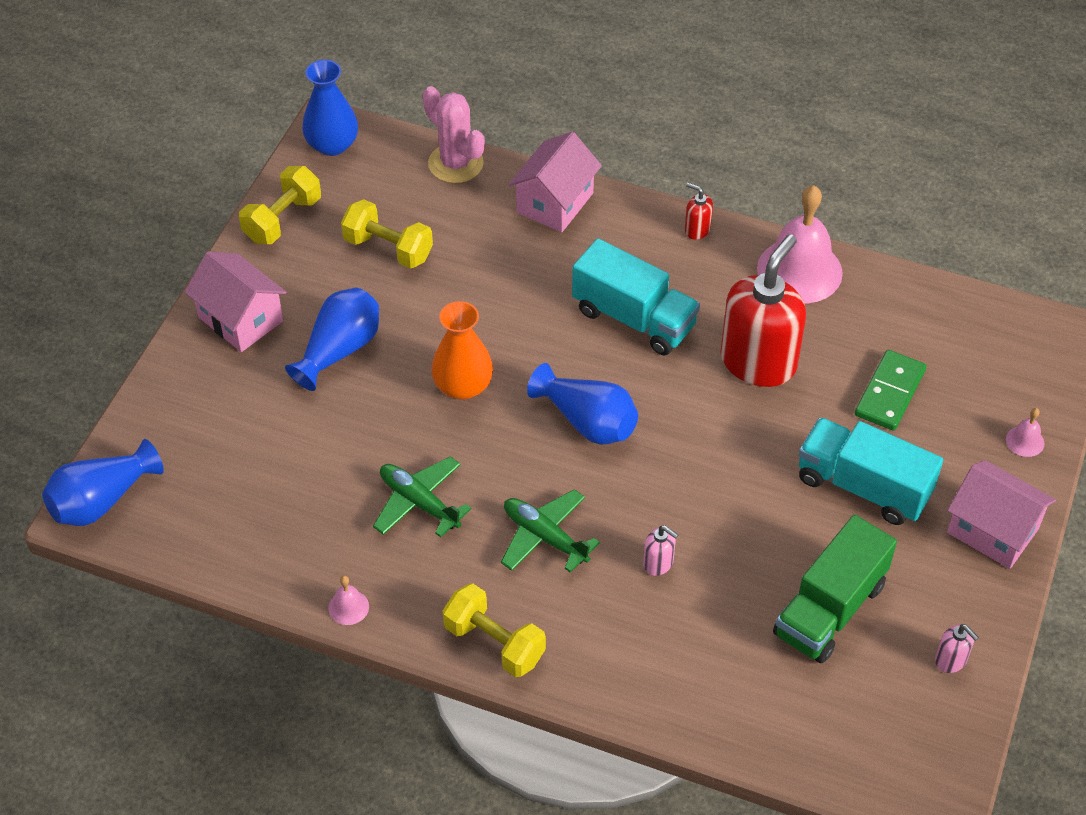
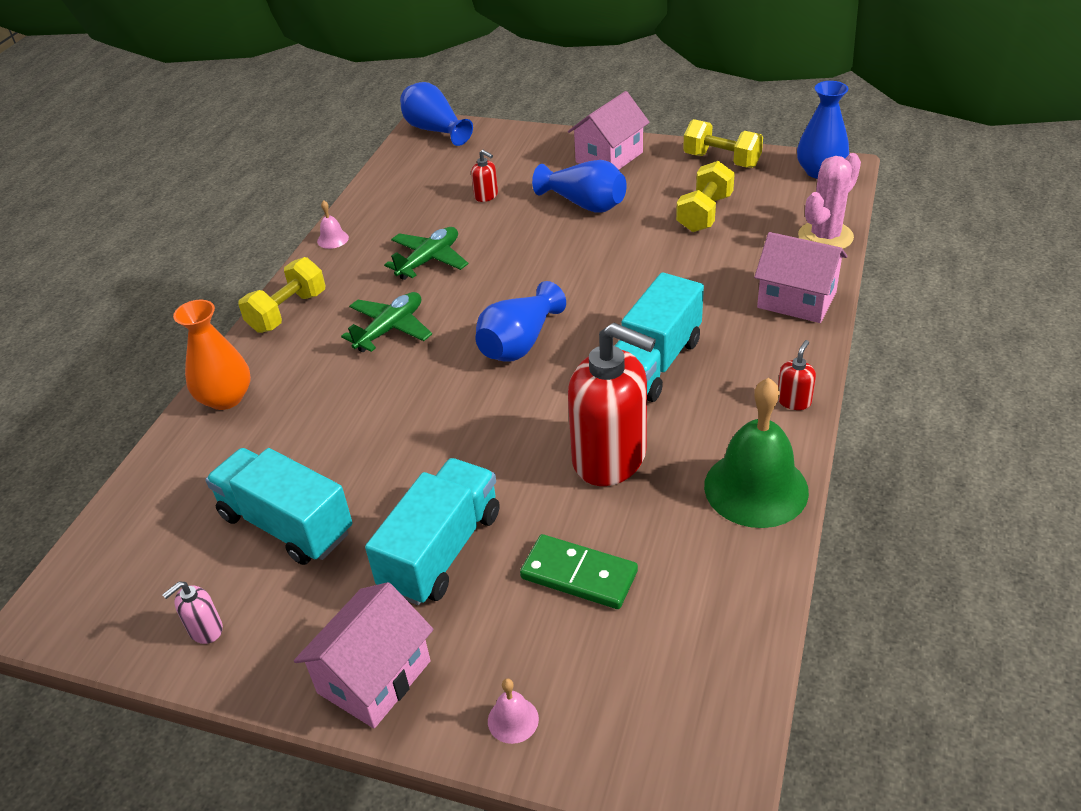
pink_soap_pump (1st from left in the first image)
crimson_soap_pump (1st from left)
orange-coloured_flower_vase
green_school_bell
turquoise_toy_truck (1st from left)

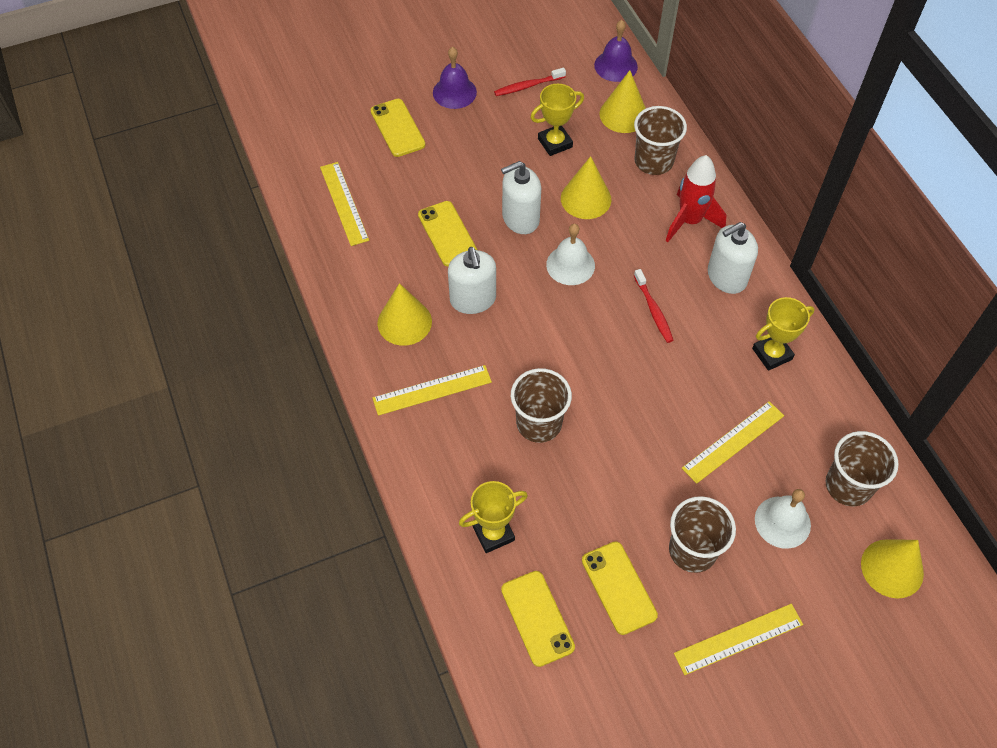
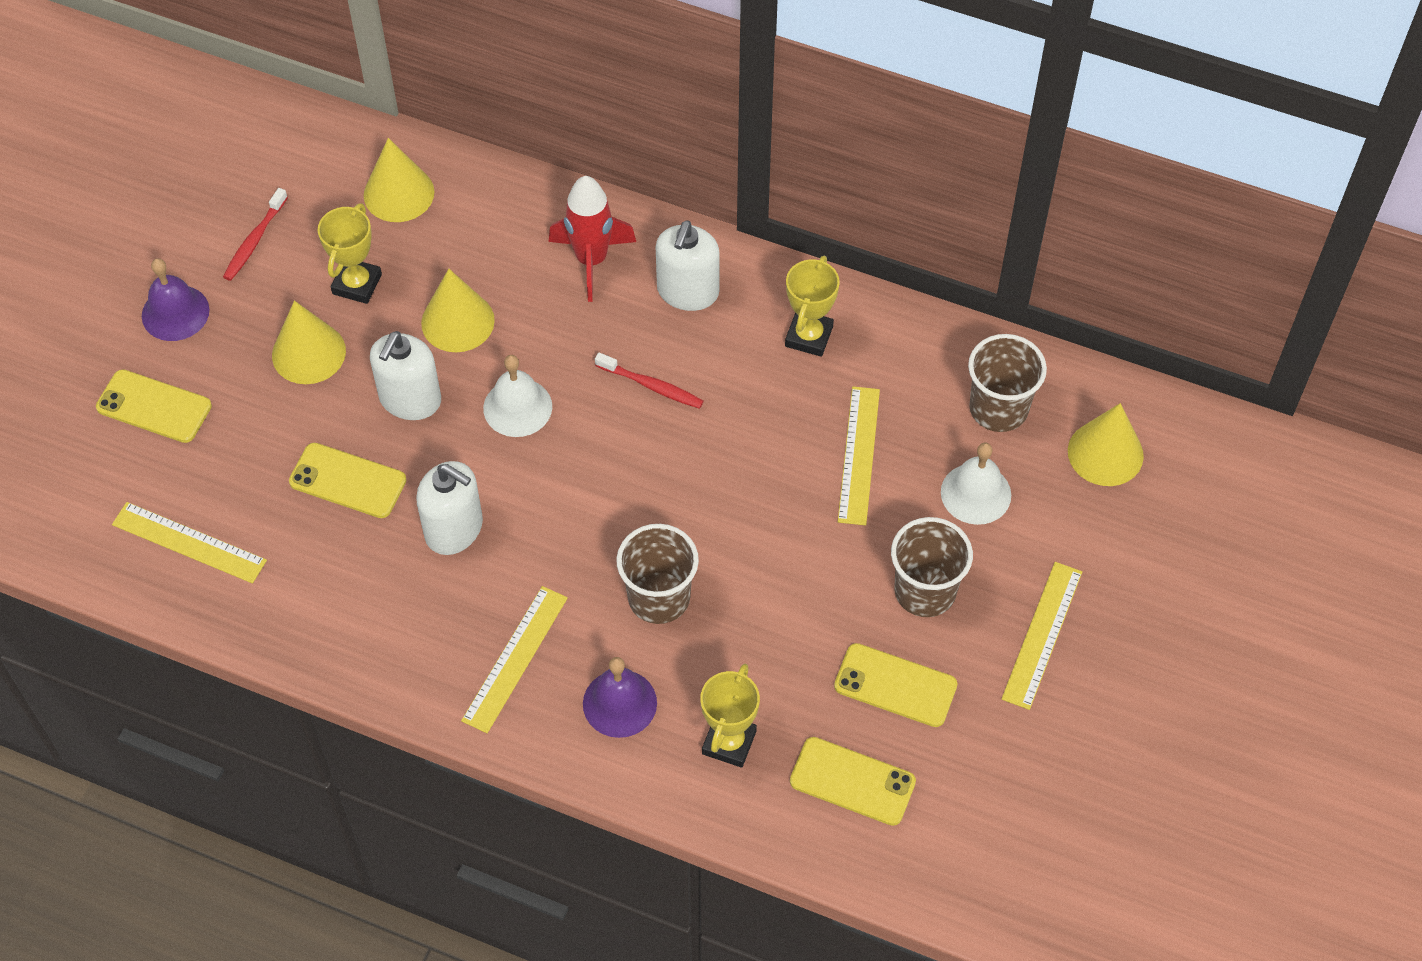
dark_brown_tumbler (2nd from left in the first image)
golden_cone (1st from left)
royal_purple_school_bell (2nd from left)

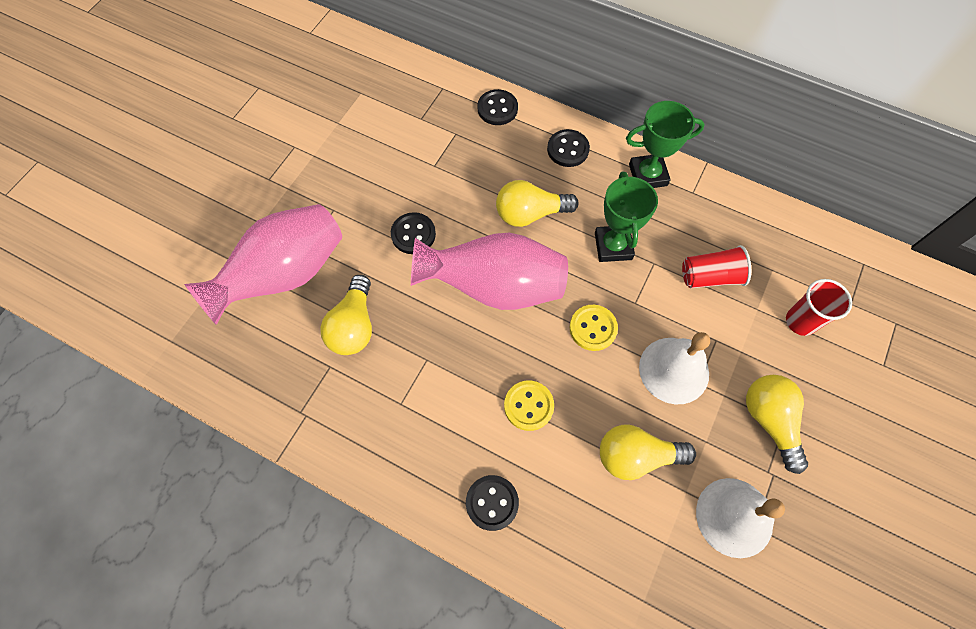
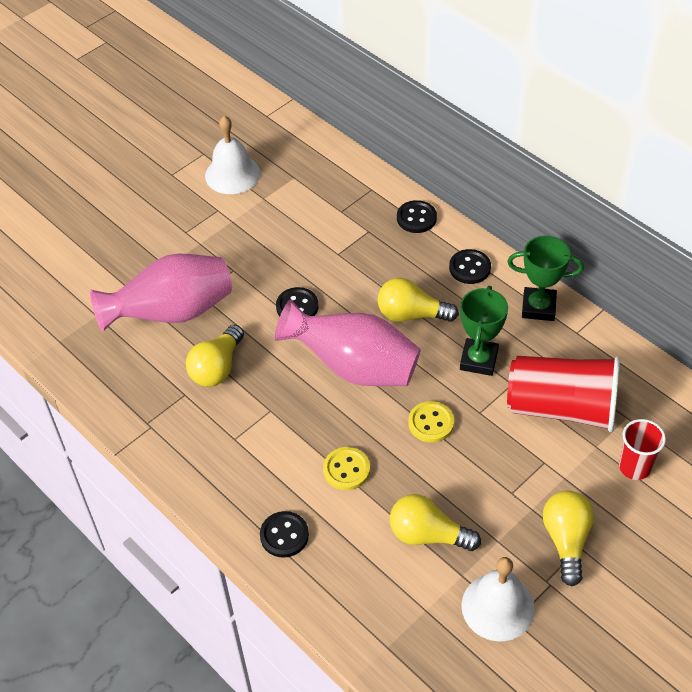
pure_white_school_bell (1st from left)
crimson_tumbler (1st from left)

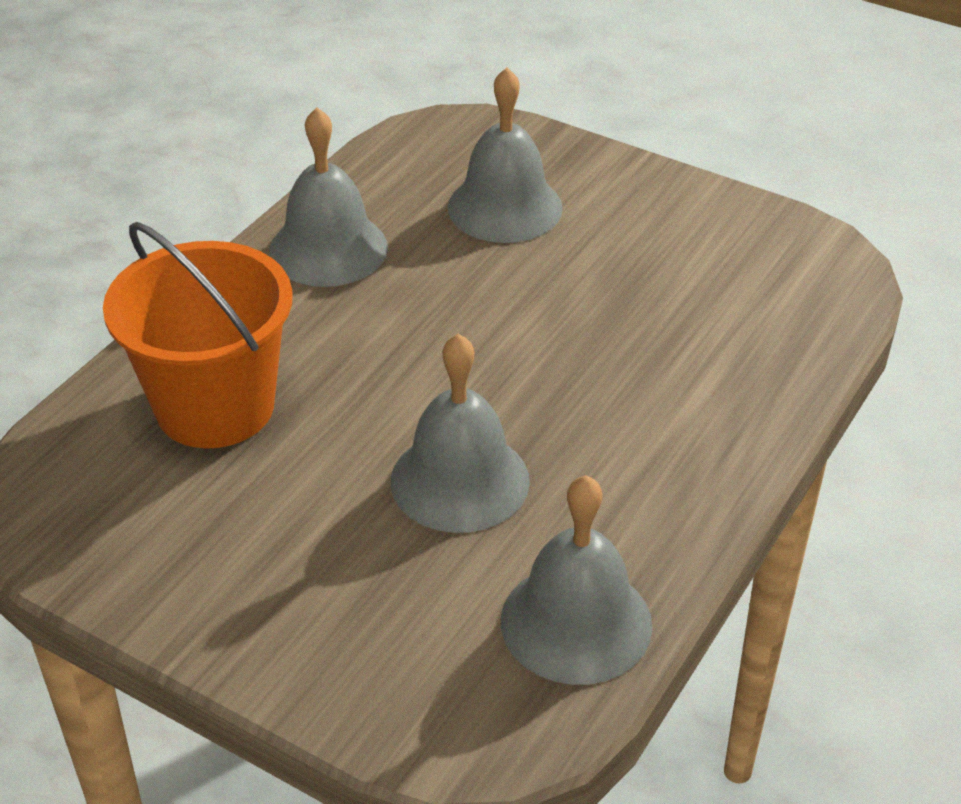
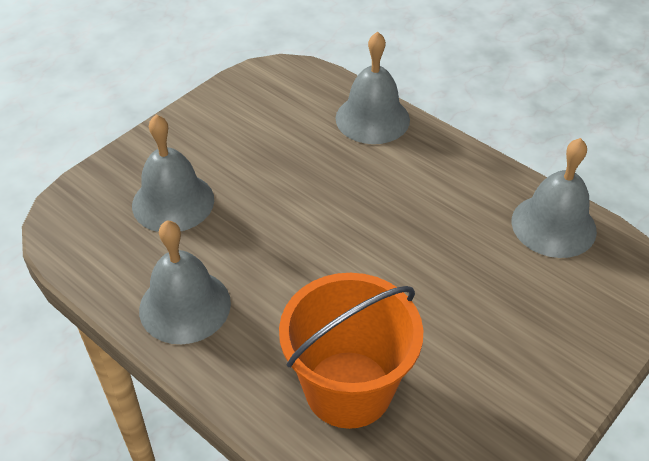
grey_school_bell (3rd from left)

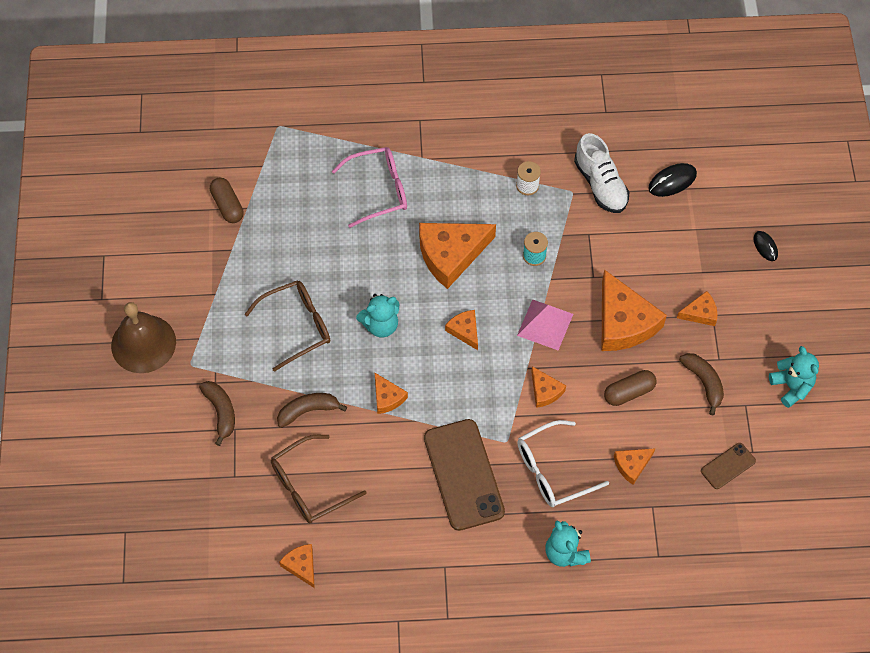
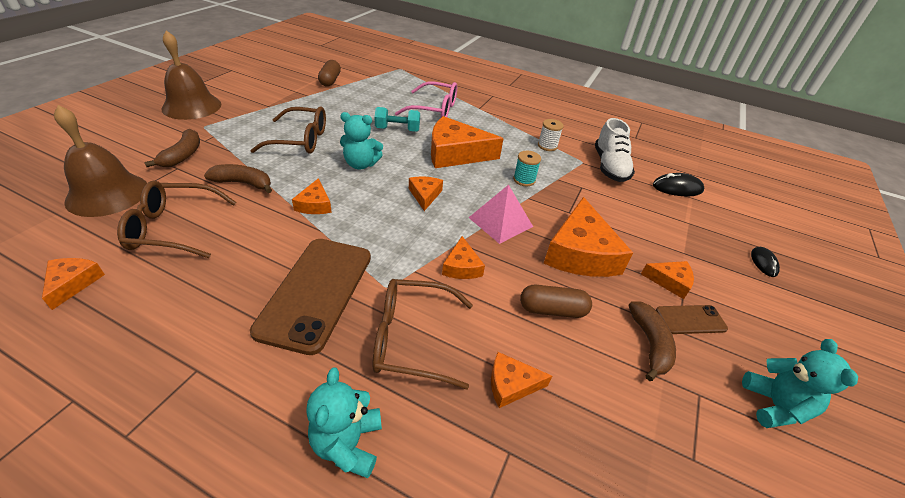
dark_brown_school_bell (1st from left)
turquoise_free_weight
dark_brown_smartphone (2nd from left)
dark_brown_glasses (3rd from left)

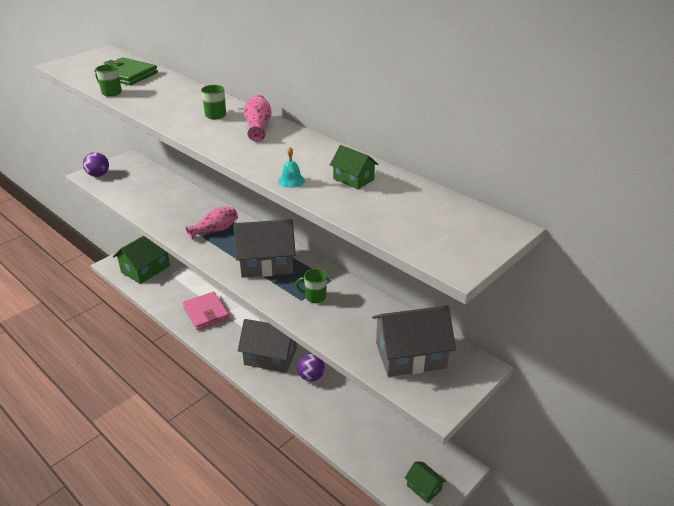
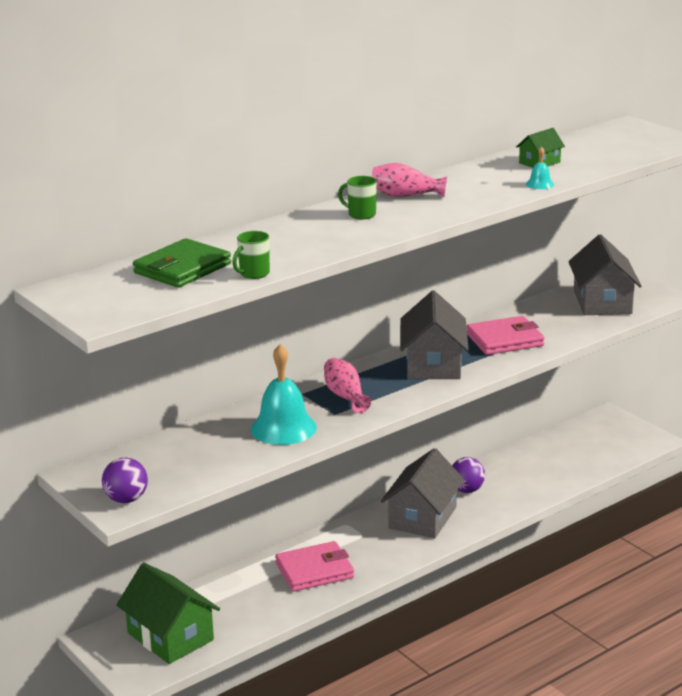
green_toy_house (3rd from left in the first image)
turquoise_school_bell (1st from left)
pink_wallet (2nd from left)

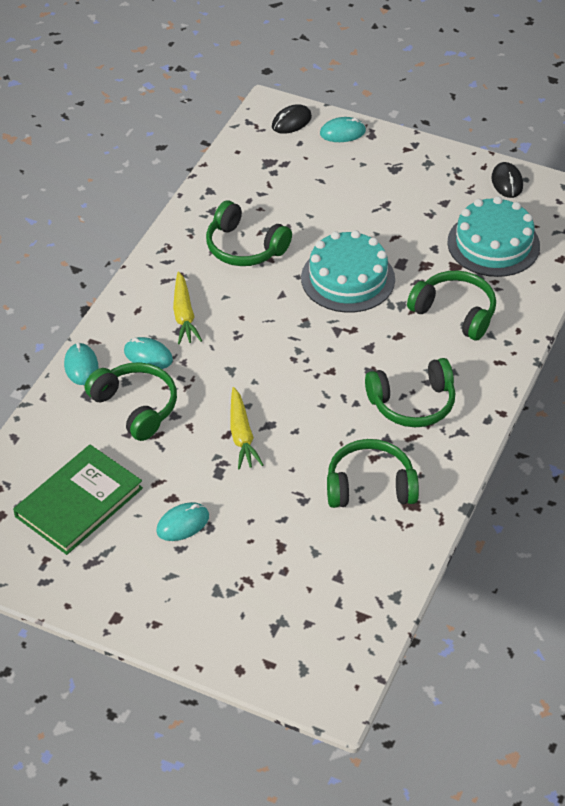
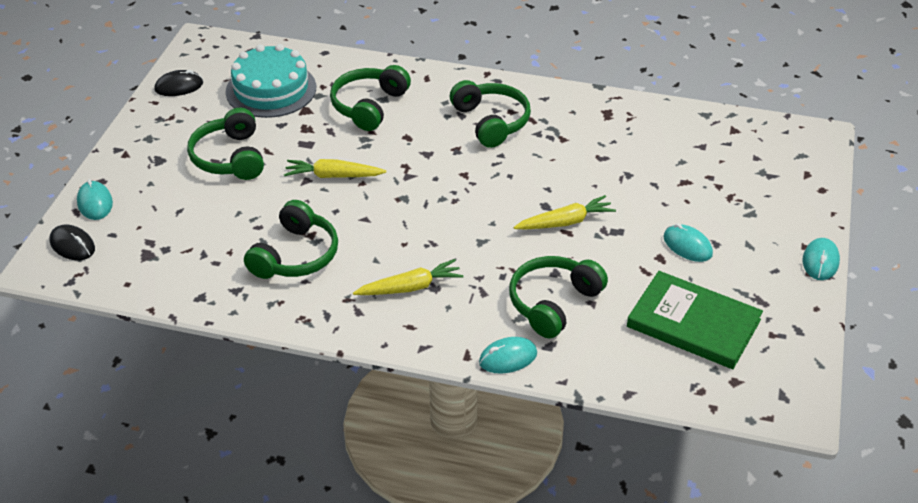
turquoise_computer_mouse (4th from left)
green_over-ear_headphones (1st from left)
golden_carrot (1st from left)

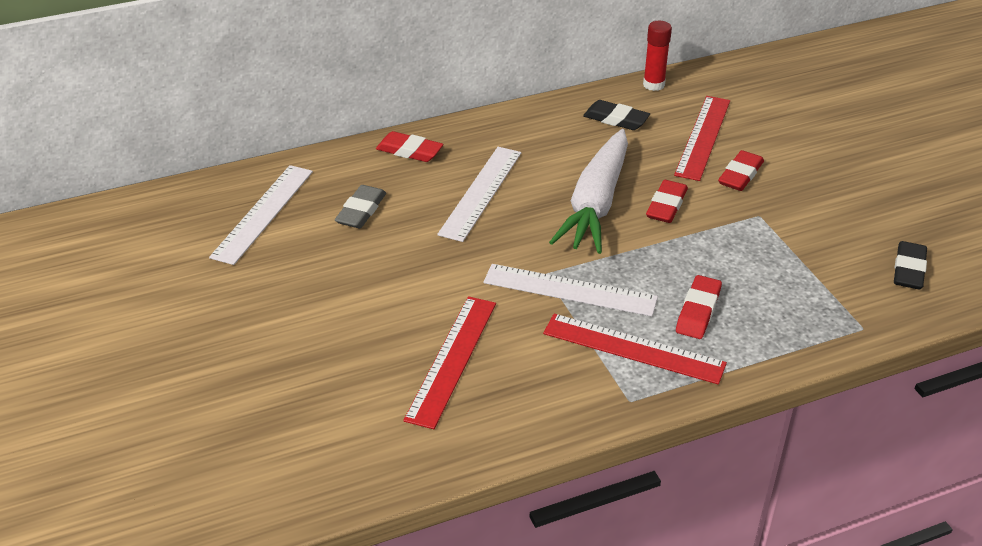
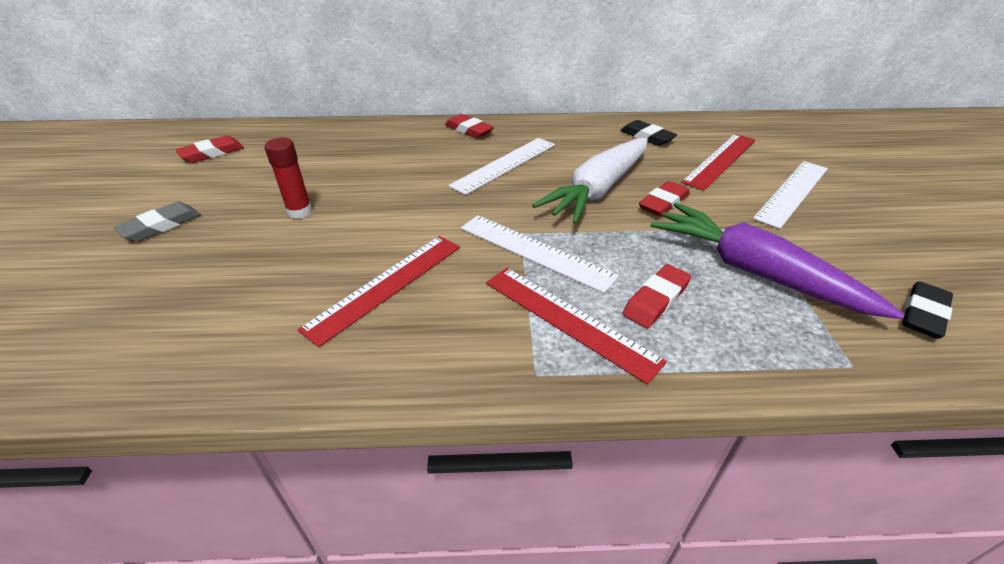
royal_purple_carrot
pure_white_straightedge (3rd from left)
grey_pencil_eraser
crimson_stick_of_glue
crimson_pencil_eraser (1st from left)

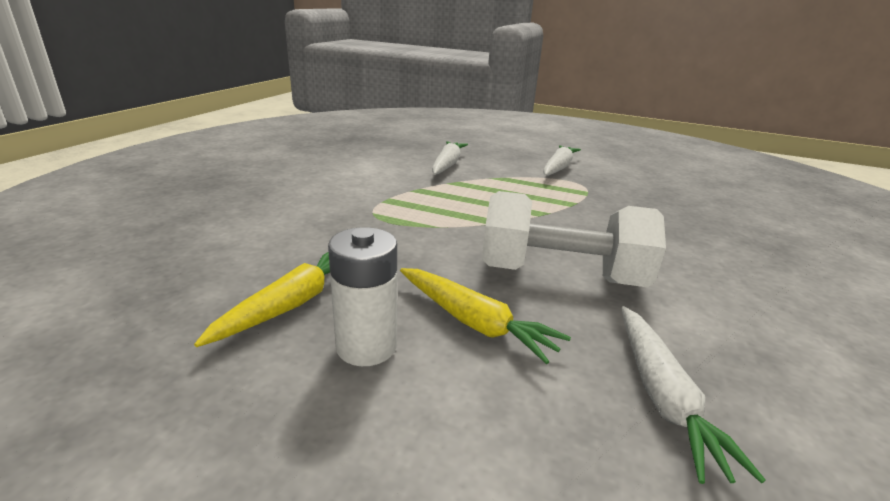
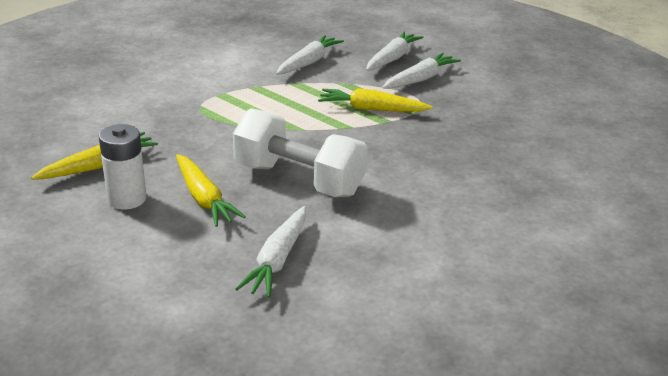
golden_carrot (3rd from left)
pure_white_carrot (3rd from left)

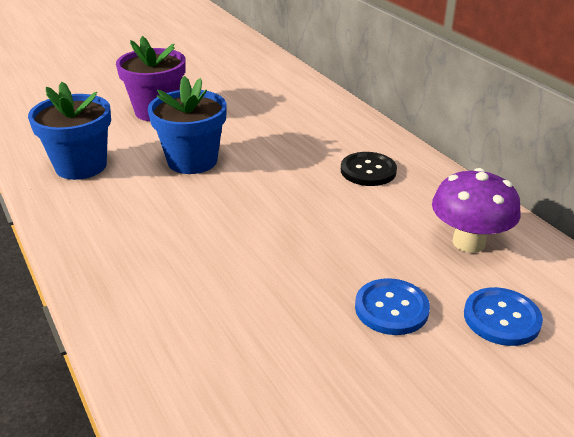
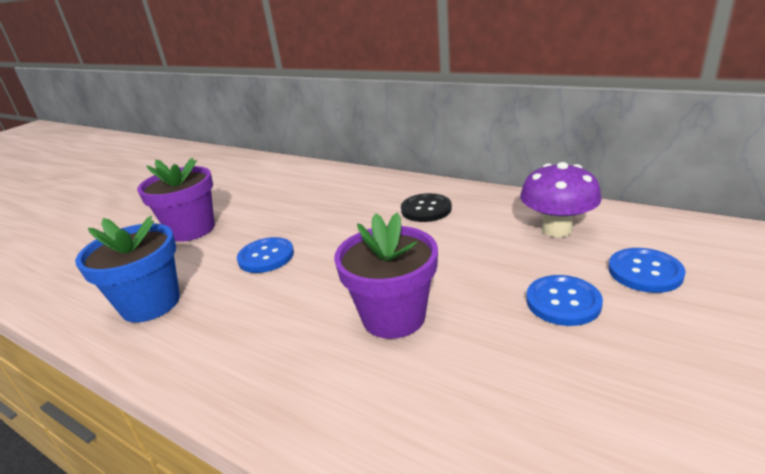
royal_purple_potted_plant (2nd from left)
royal_blue_shirt_button (1st from left)

